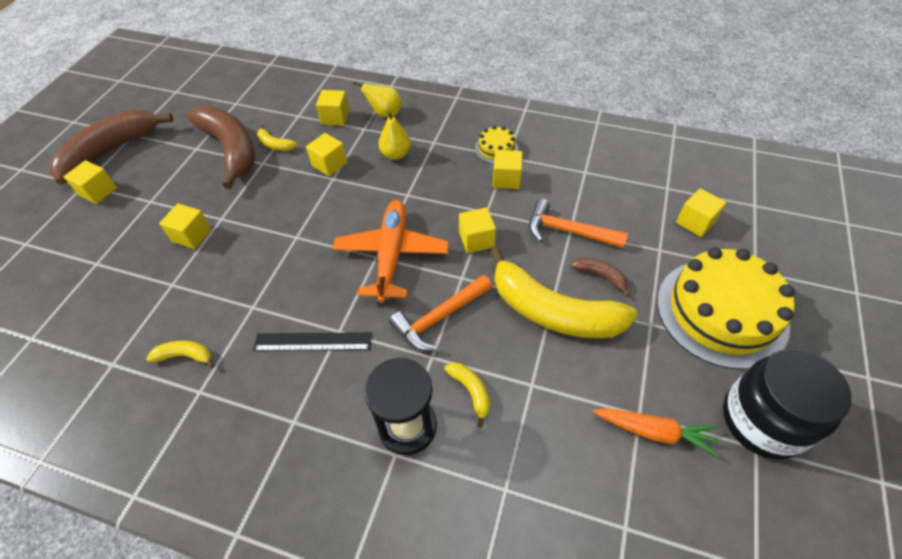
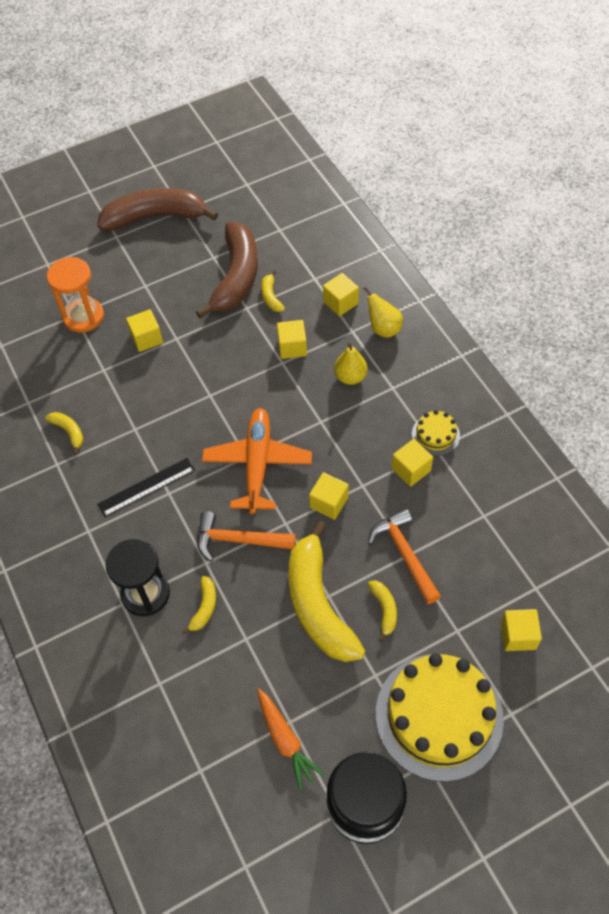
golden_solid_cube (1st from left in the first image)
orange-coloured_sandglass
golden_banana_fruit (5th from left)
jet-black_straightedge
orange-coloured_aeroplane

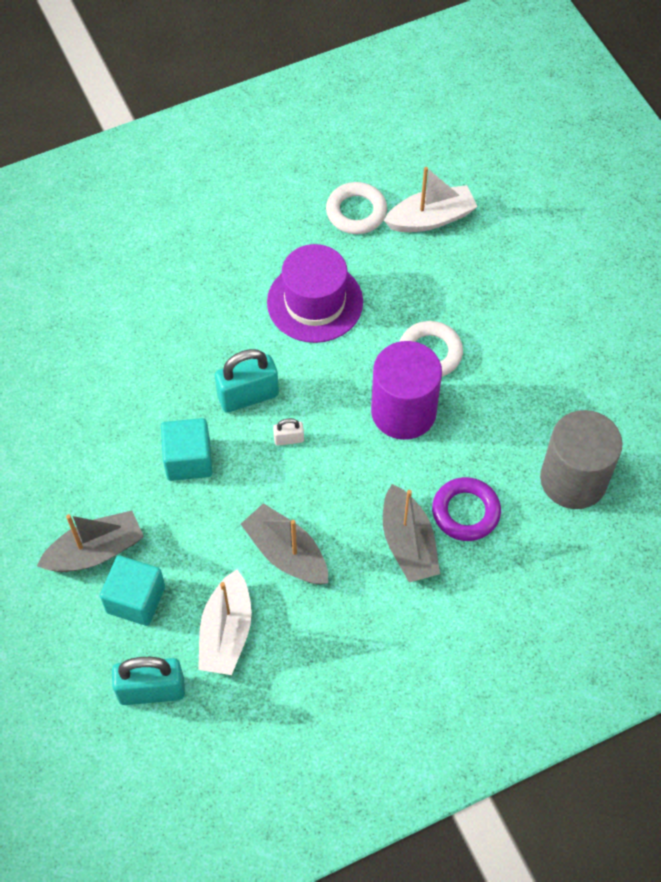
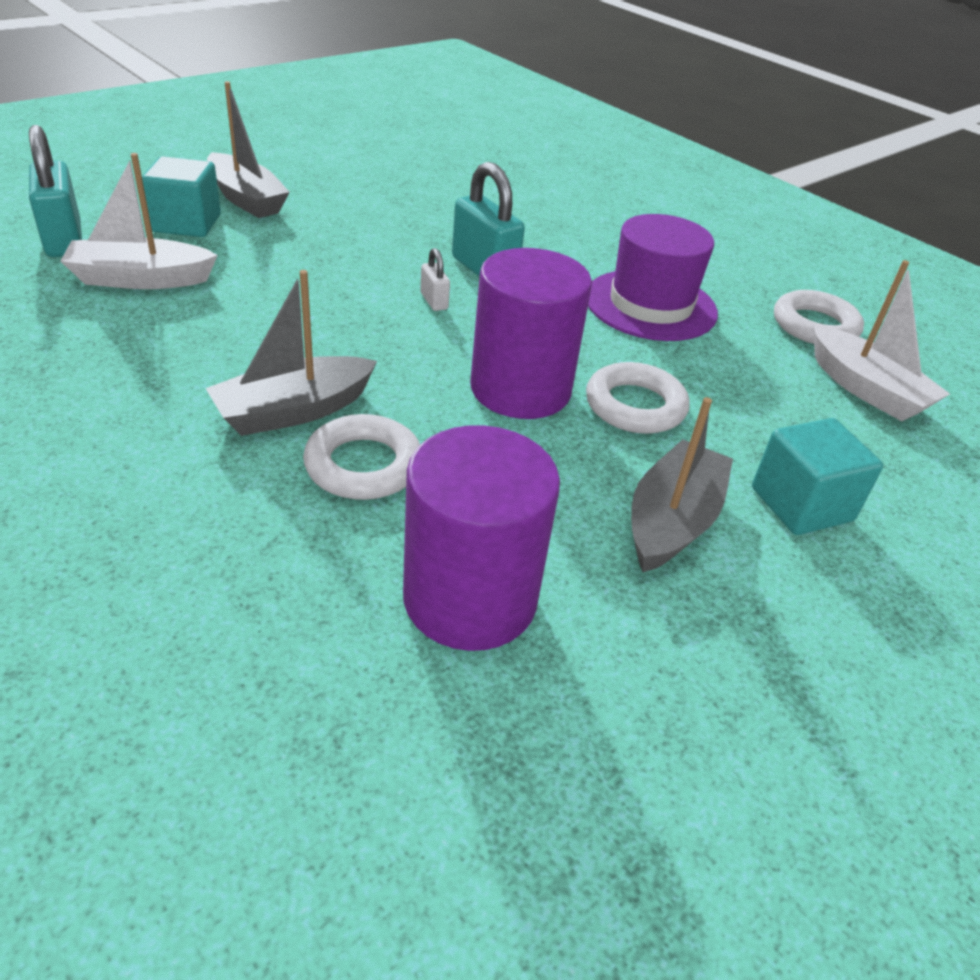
turquoise_solid_cube (2nd from left)
grey_boat (3rd from left)
pure_white_ring (1st from left)
royal_purple_cylinder_shape (1st from left)

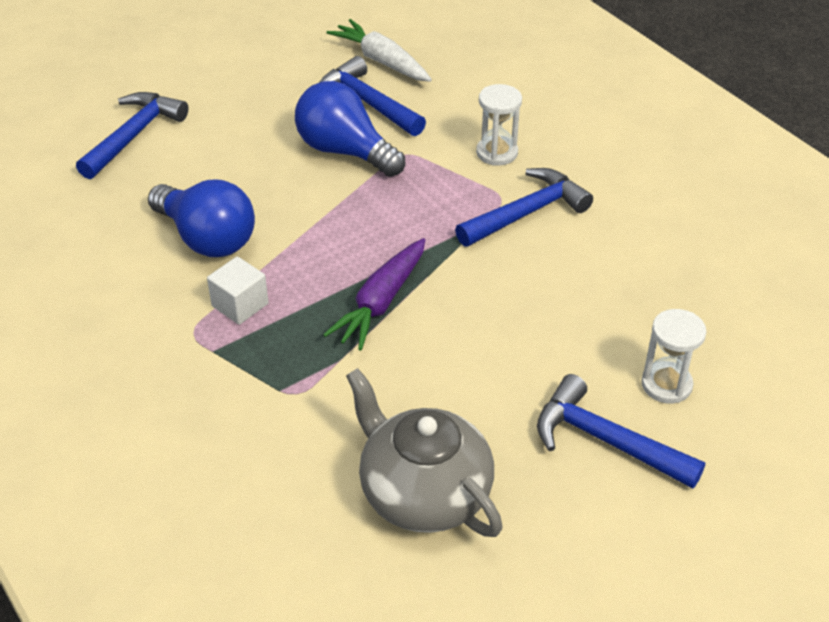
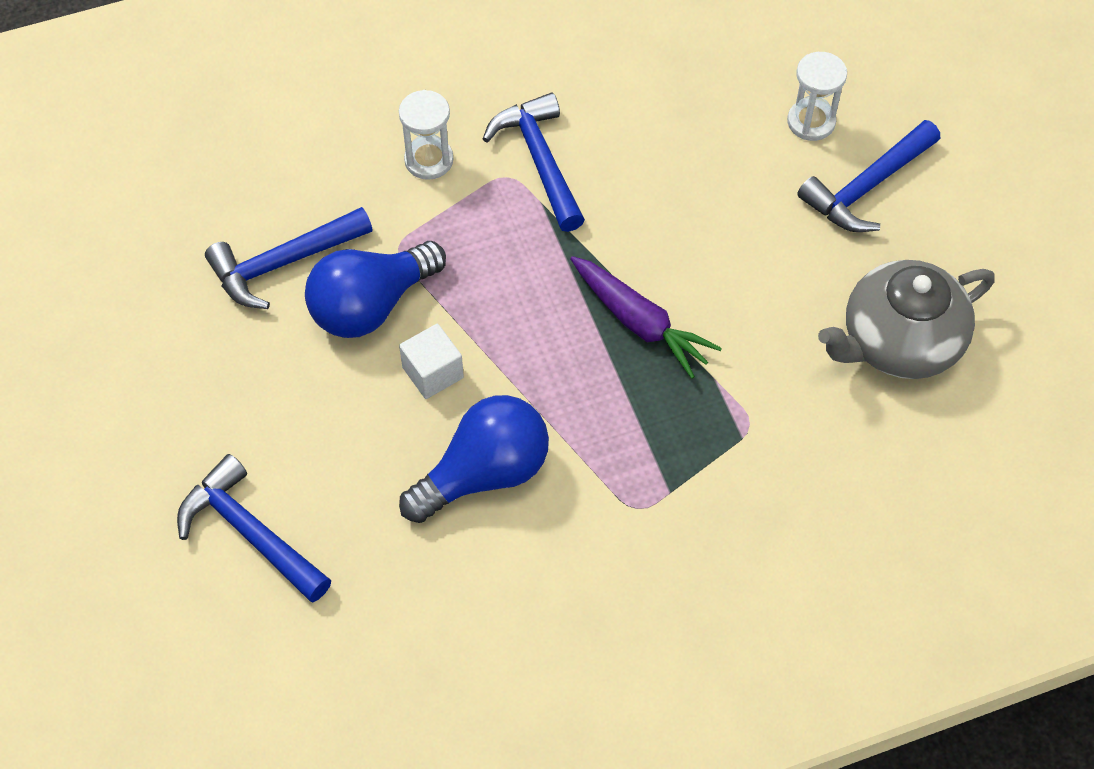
pure_white_carrot
pure_white_solid_cube

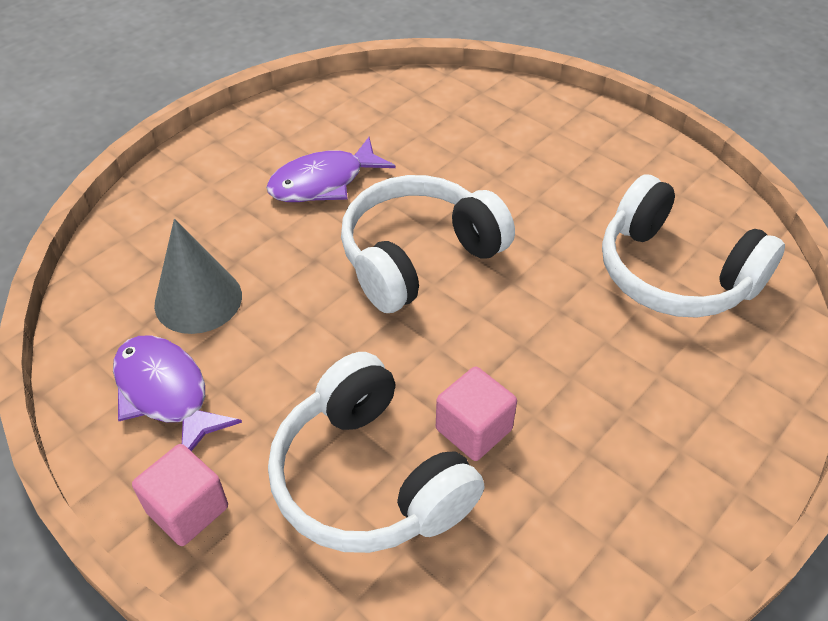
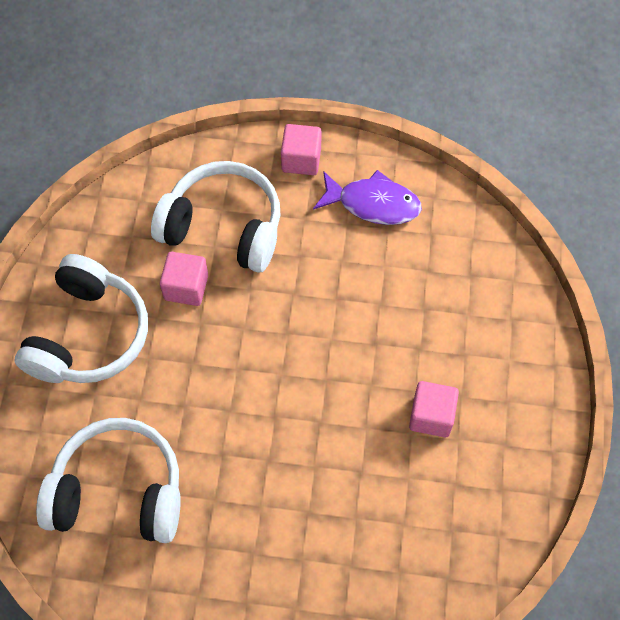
grey_cone
pure_white_over-ear_headphones (1st from left)
pink_solid_cube (3rd from left)

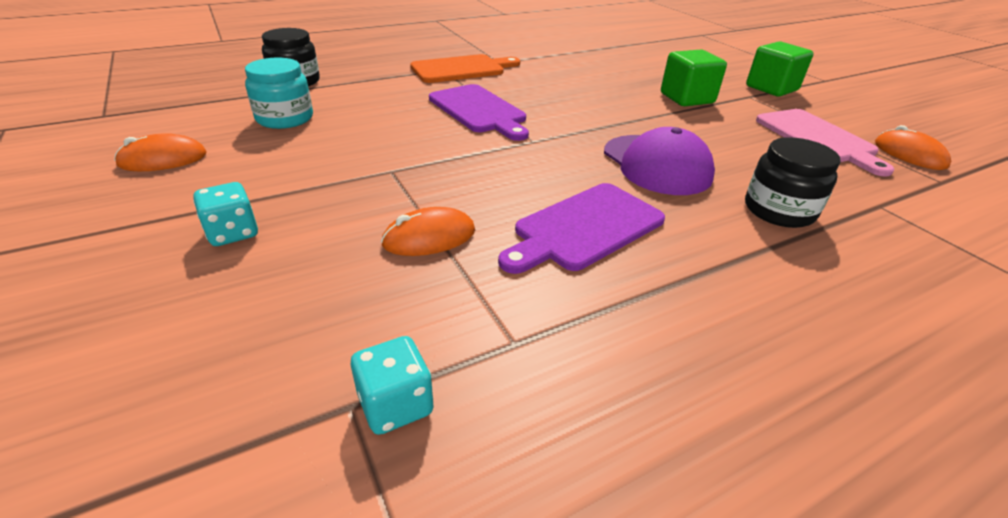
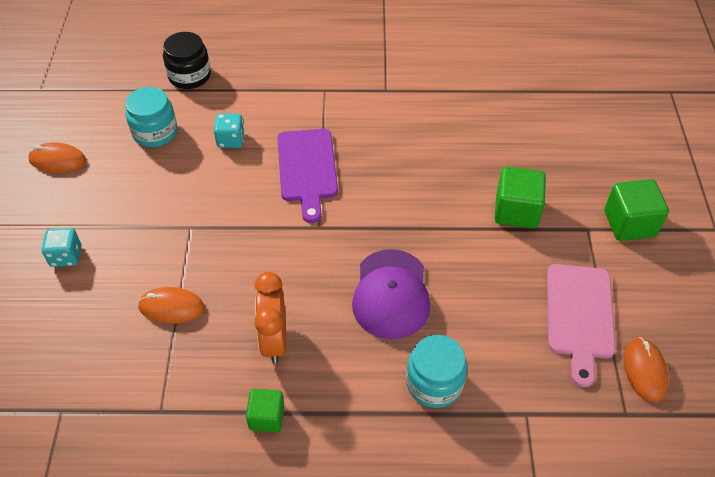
orange-coloured_cutting_board
green_solid_cube (1st from left)
turquoise_die (2nd from left)
orange-coloured_clock
turquoise_preserve_jar (2nd from left)

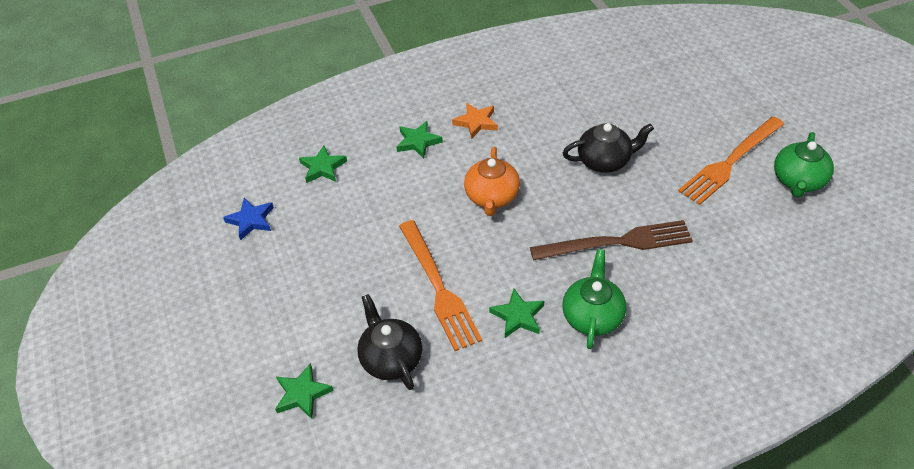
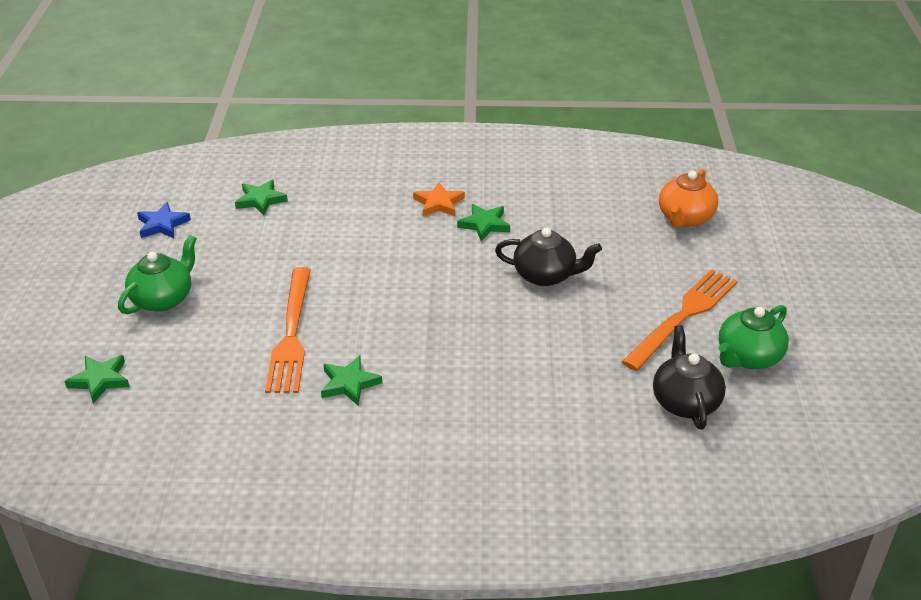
dark_brown_fork
jet-black_teapot (2nd from left)
green_five-pointed_star (4th from left)
orange-coloured_teapot
green_teapot (1st from left)
orange-coloured_fork (2nd from left)

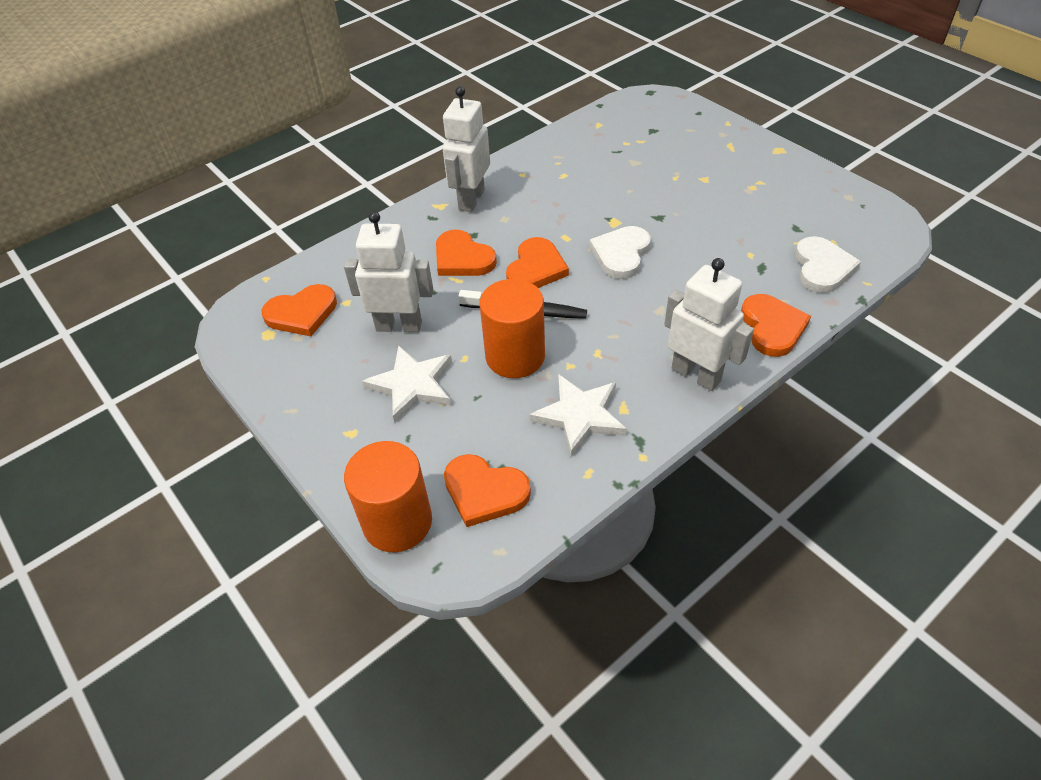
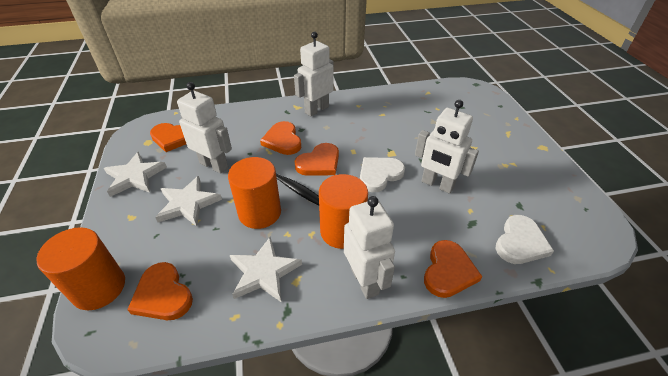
pure_white_five-pointed_star (1st from left)
orange-coloured_cylinder_shape (3rd from left)
pure_white_robot_figure (4th from left)

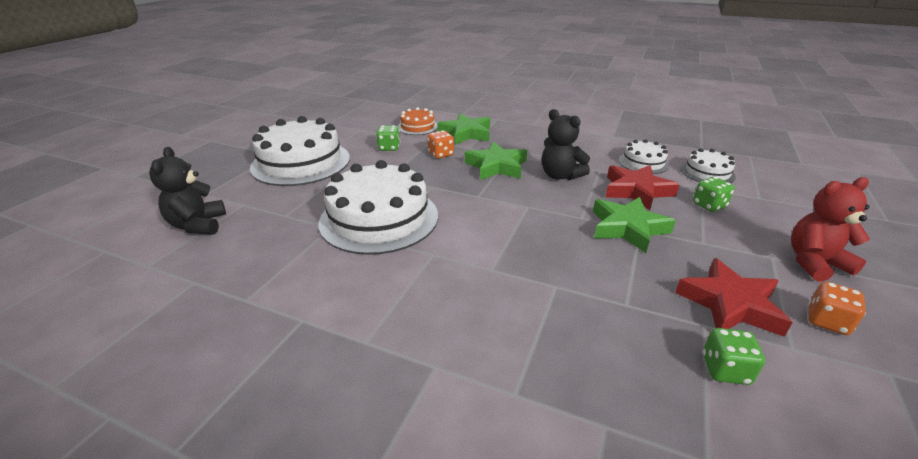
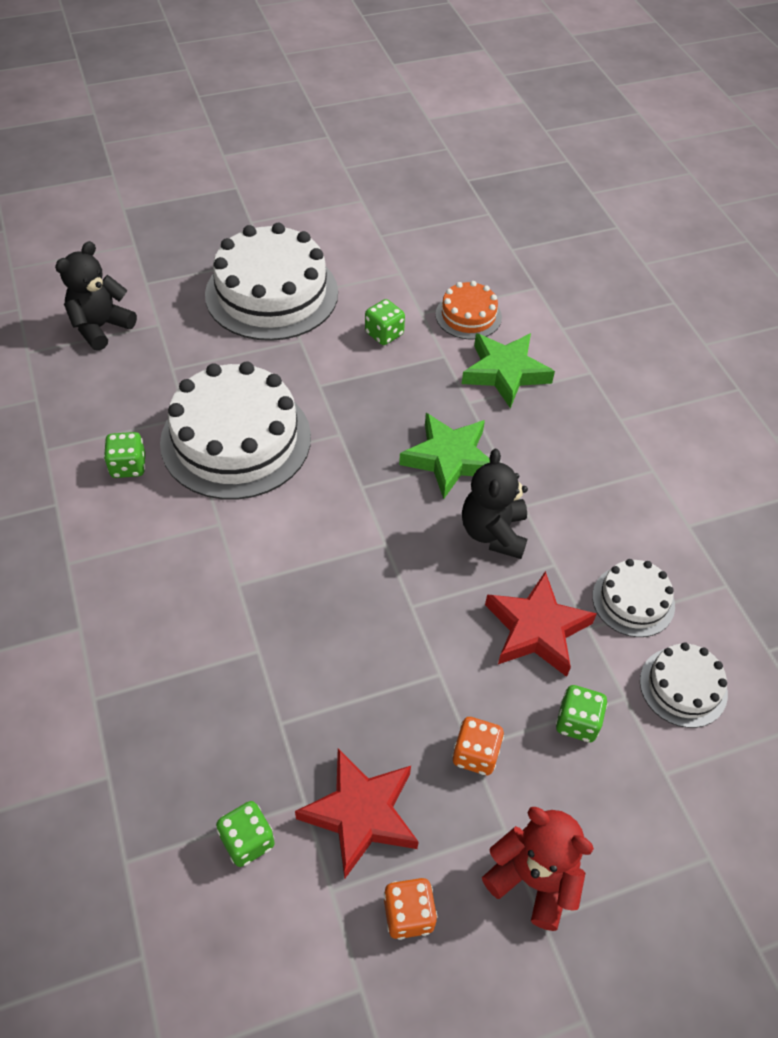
green_five-pointed_star (3rd from left in the first image)
green_die (1st from left)
orange-coloured_die (2nd from left)

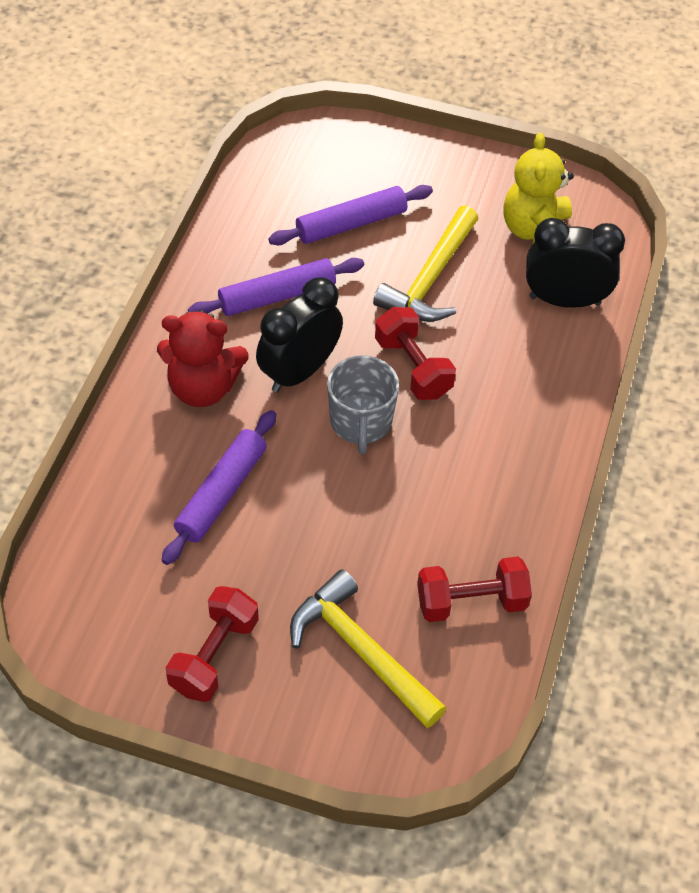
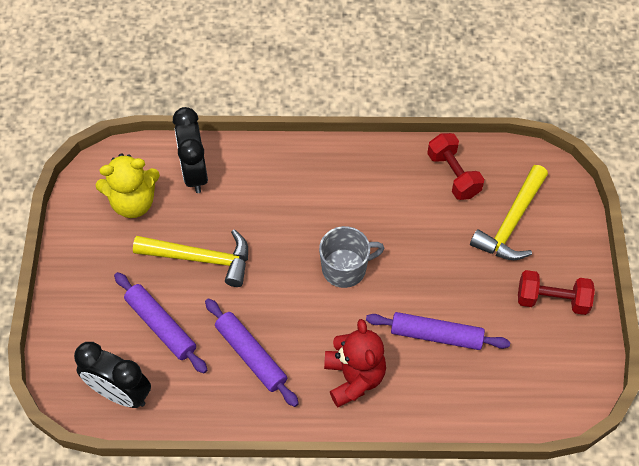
crimson_free_weight (2nd from left in the first image)
jet-black_clock (1st from left)

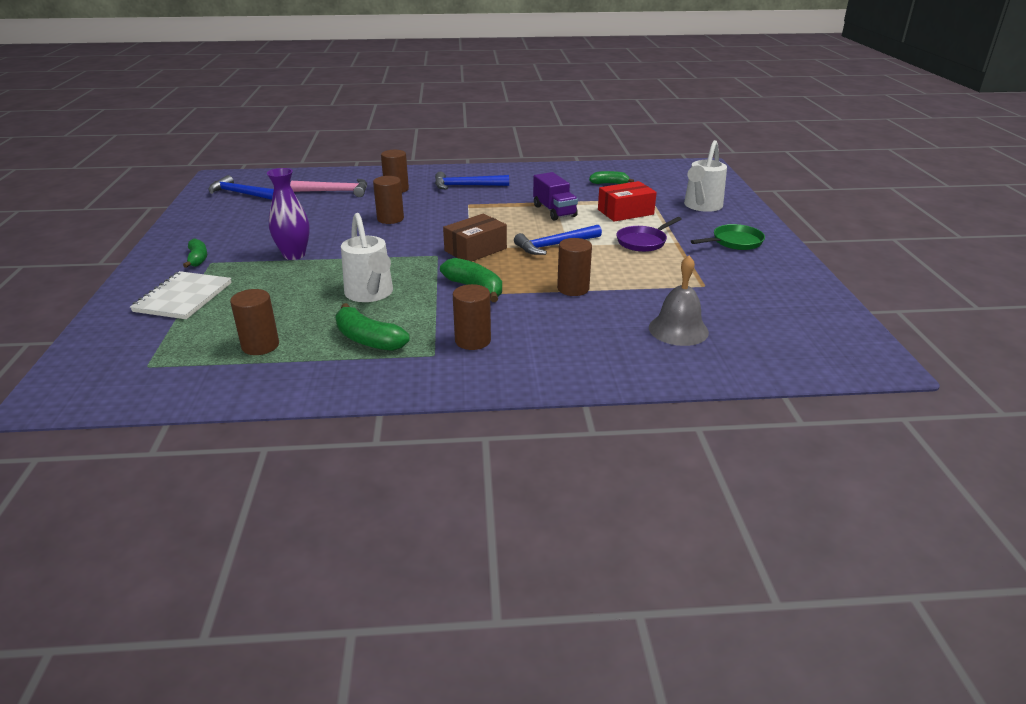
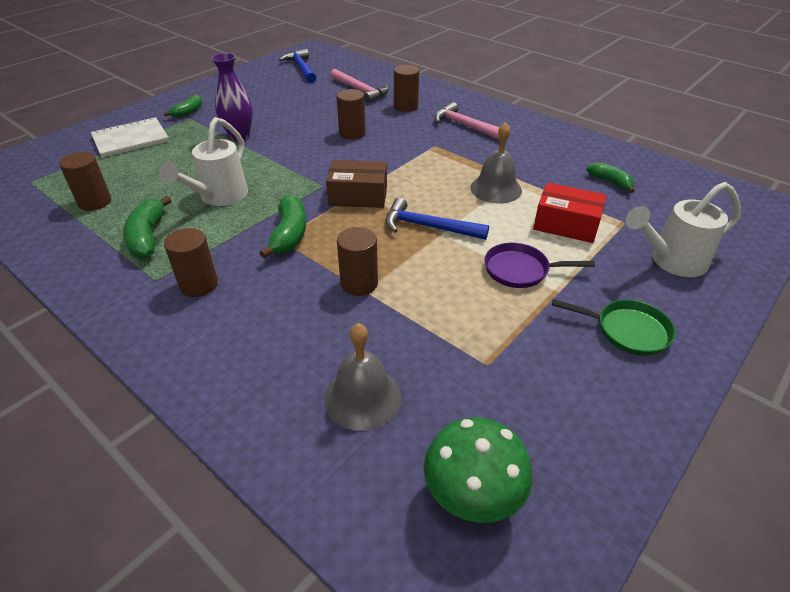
green_fungus
grey_school_bell (2nd from left)
pink_hammer (2nd from left)

